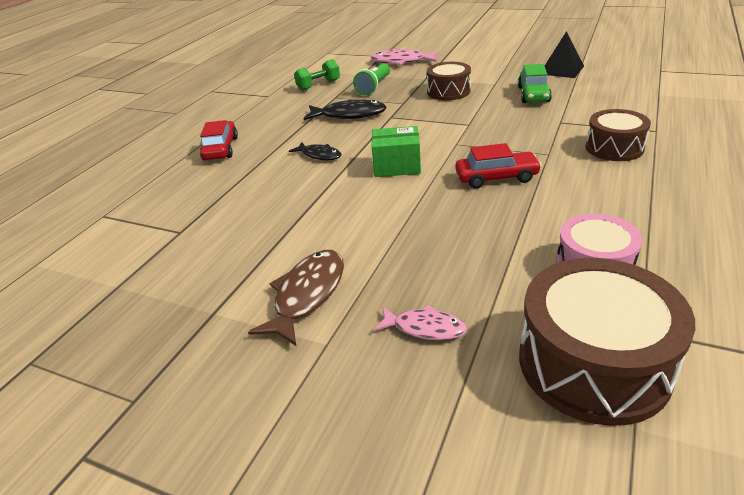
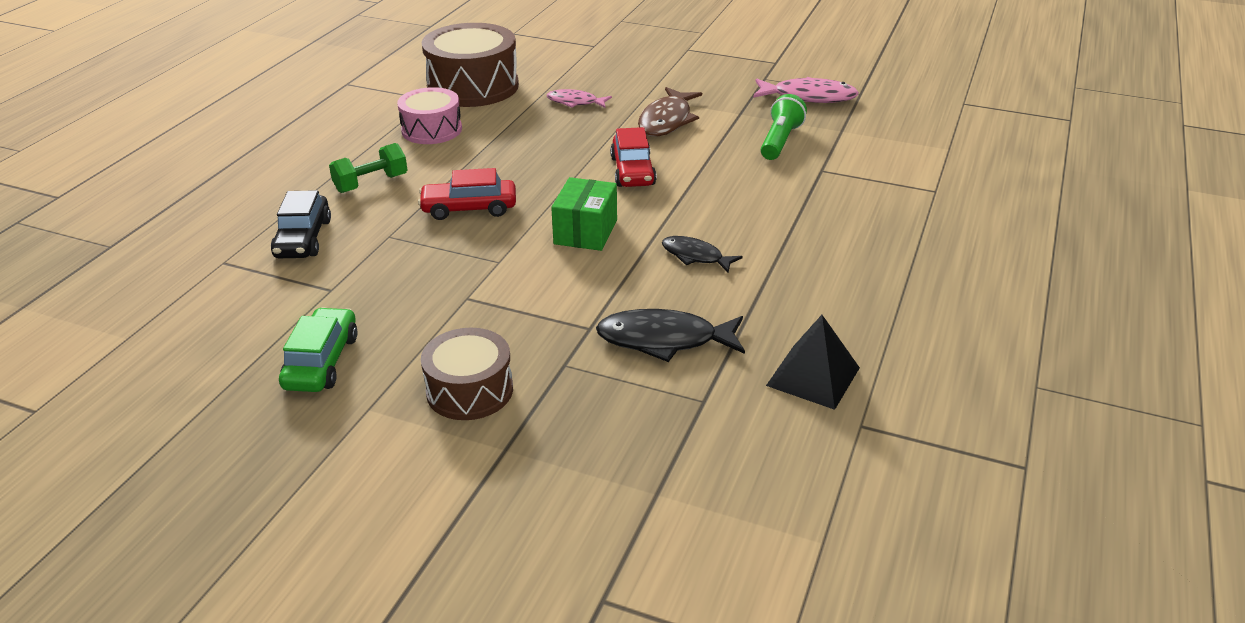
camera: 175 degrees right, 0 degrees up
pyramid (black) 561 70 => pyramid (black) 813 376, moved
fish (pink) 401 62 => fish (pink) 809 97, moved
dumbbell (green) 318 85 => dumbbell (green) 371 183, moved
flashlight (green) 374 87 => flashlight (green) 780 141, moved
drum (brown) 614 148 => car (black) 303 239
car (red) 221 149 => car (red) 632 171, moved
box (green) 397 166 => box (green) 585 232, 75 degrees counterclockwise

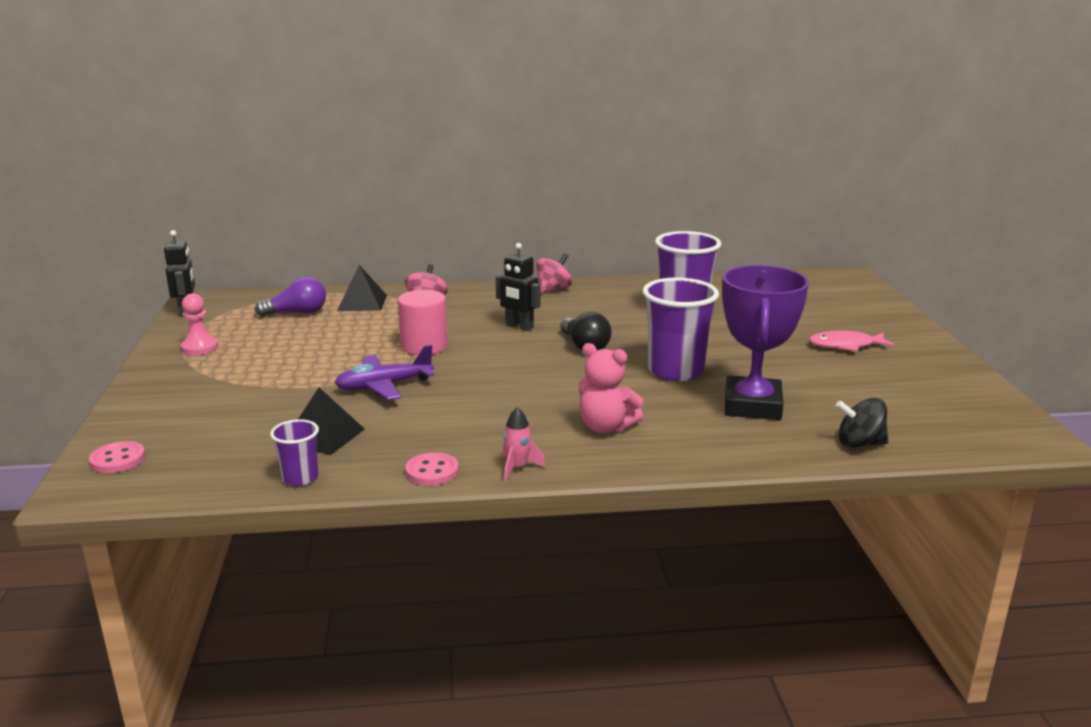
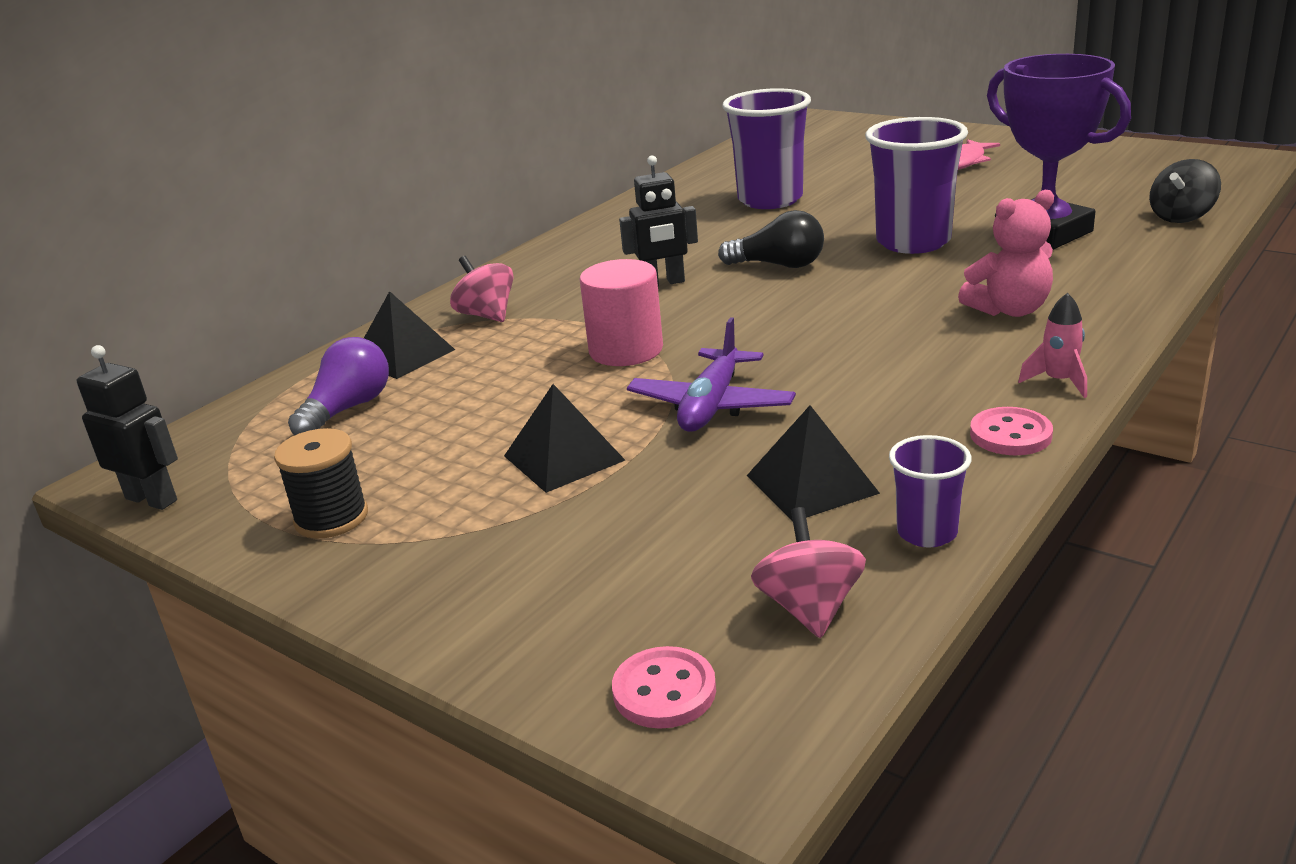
camera: 45 degrees left, 5 degrees up
spinning top (pink) 553 289 => spinning top (pink) 809 608, moved
pawn (pink) 200 347 => spool (black) 331 518
nothing => pyramid (black) 564 458

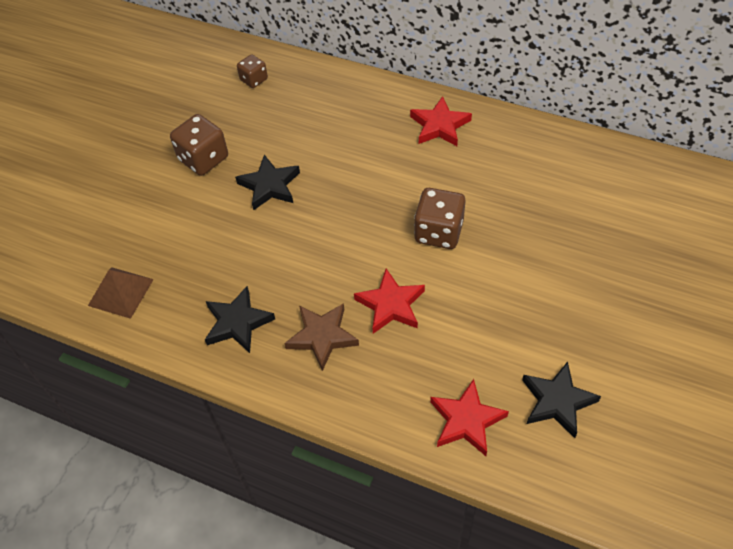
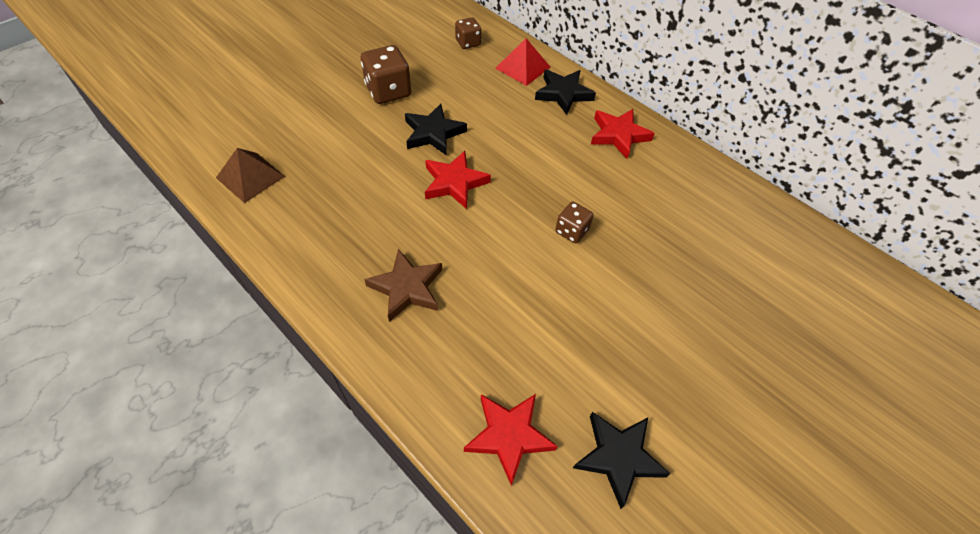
camera: 15 degrees right, 0 degrees up
dice (brown) 438 232 => dice (brown) 571 231, x0.59
star (red) 390 305 => star (red) 454 182, moved
star (black) 237 322 => star (black) 563 94, moved
nothing => pyramid (red) 523 67

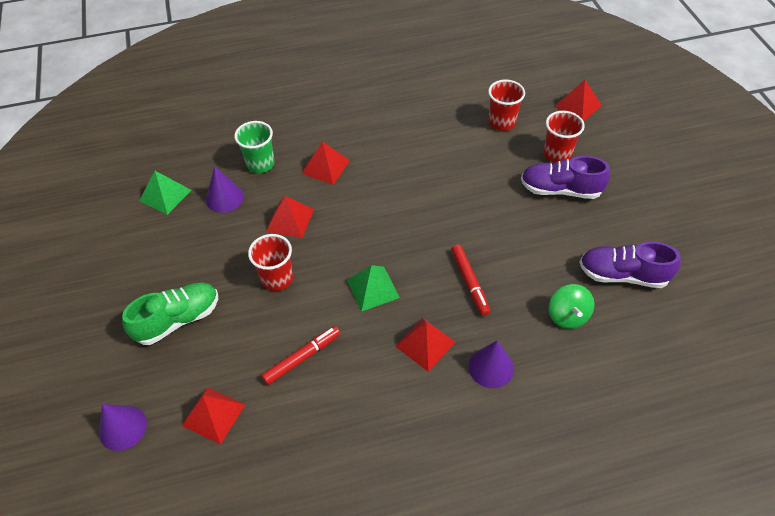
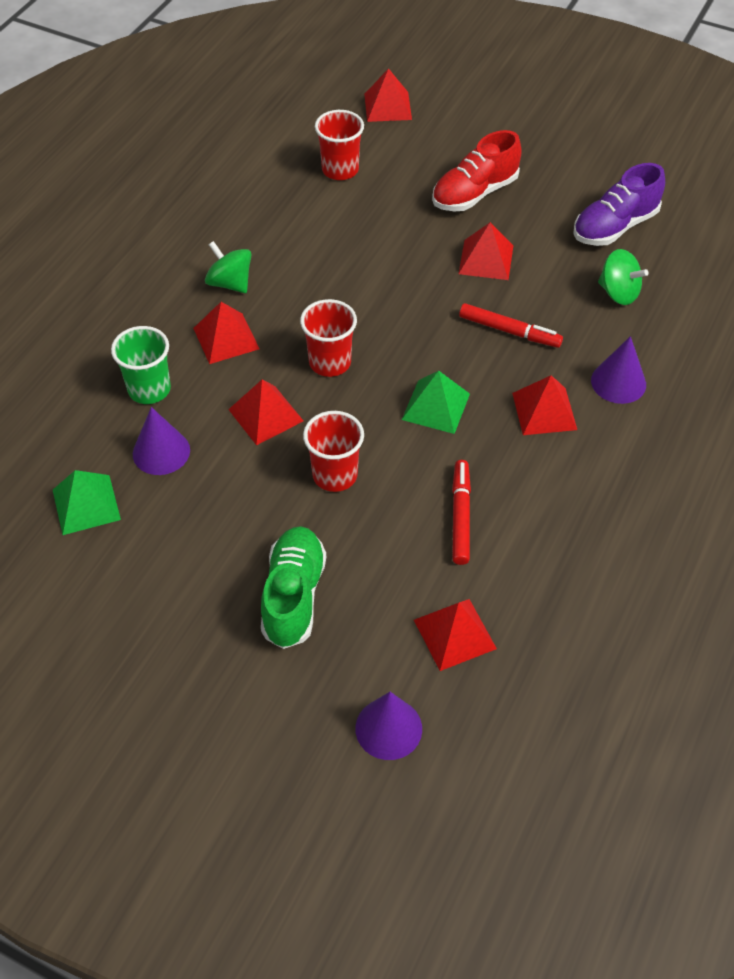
camera: 50 degrees left, 0 degrees up
cup (red) 557 154 => cup (red) 330 362, moved
shoe (purple) 560 190 => shoe (red) 474 193
nothing => pyramid (red) 486 259
nothing => spinning top (green) 230 283

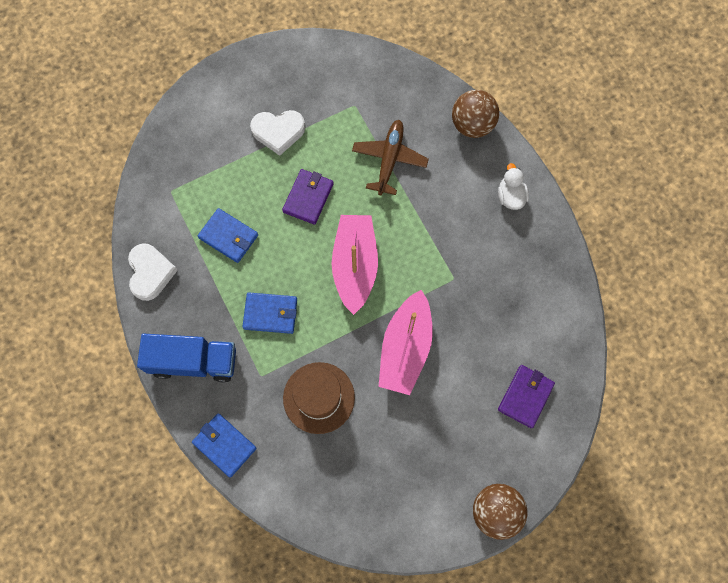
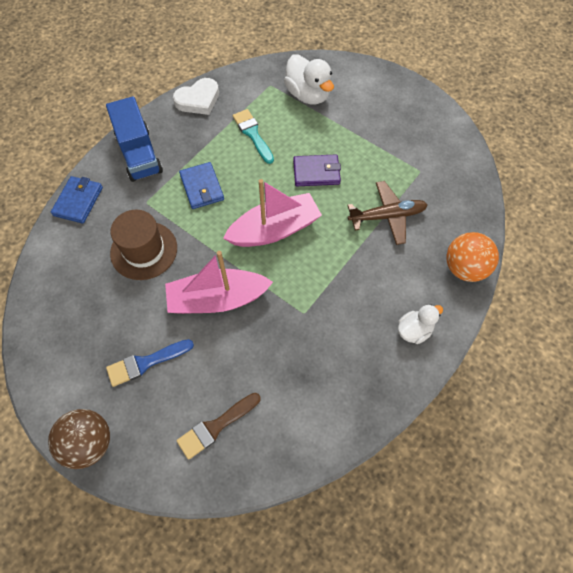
camera: 65 degrees right, 10 degrees down
ball (brown) 472 125 => ball (orange) 464 268
heart (white) 278 132 => nothing
wallet (blue) 228 237 => brush (turquoise) 253 134
wallet (purple) 525 396 => brush (brown) 216 426
nothing => duck (white) 308 95
nothing => brush (blue) 146 362

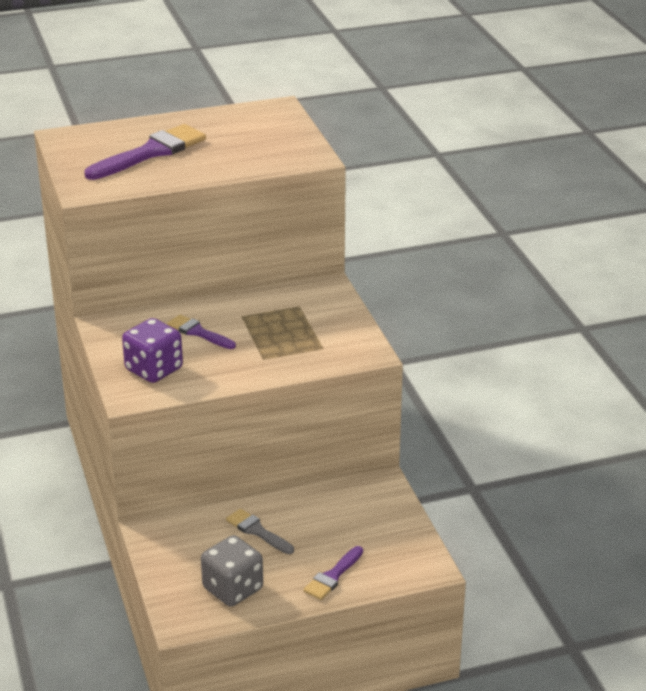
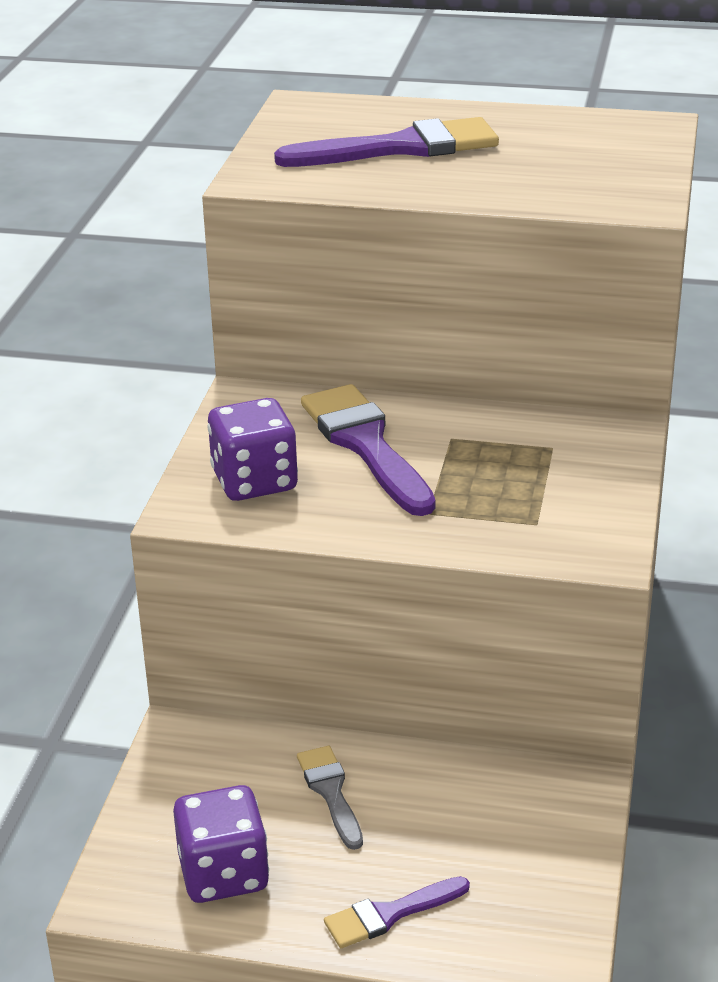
camera: 30 degrees right, 0 degrees up
brush (purple) 198 332 => brush (purple) 366 445, x1.77
dice (grey) 233 589 => dice (purple) 223 873

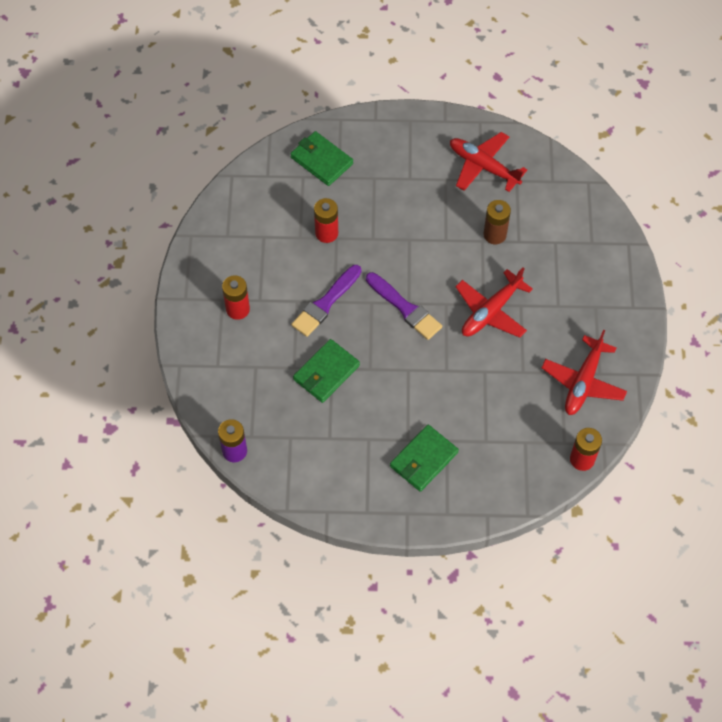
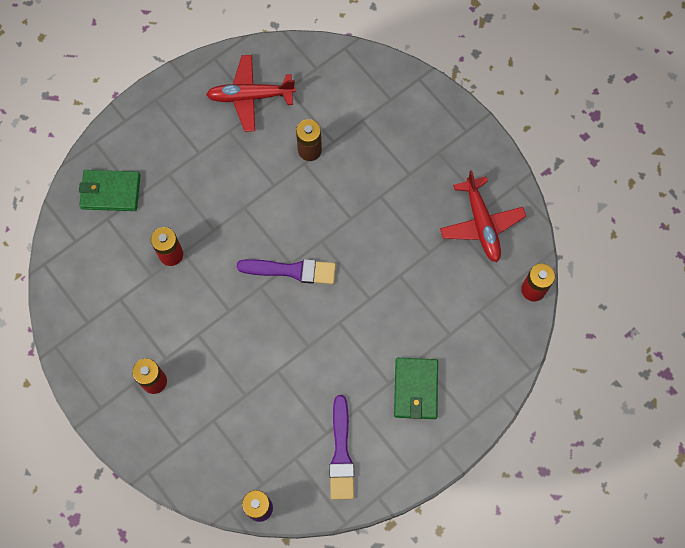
camera: 40 degrees left, 10 degrees up
brush (purple) 325 303 => brush (purple) 341 453, moved
plane (red) 490 311 => nothing
wallet (green) 326 372 => nothing

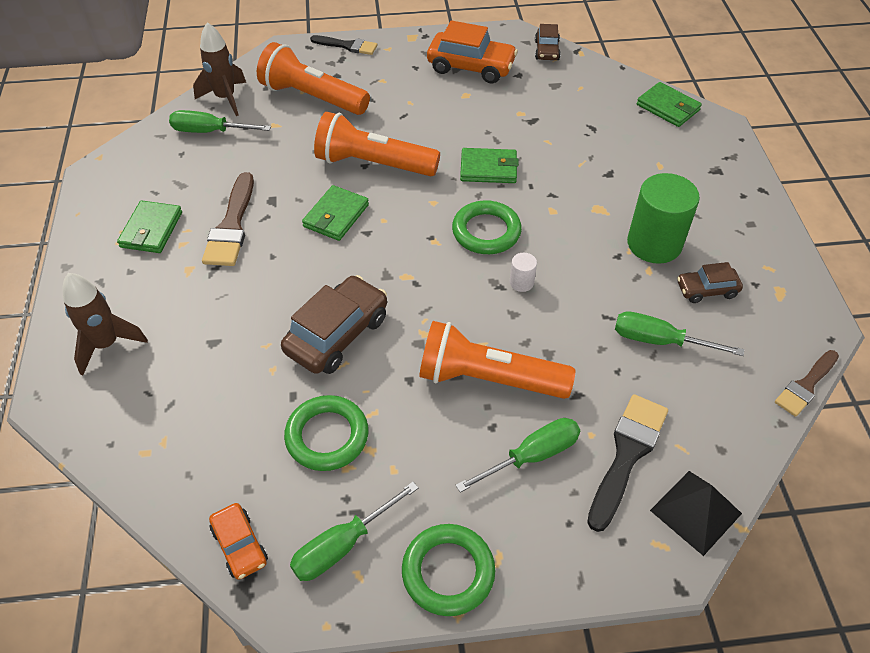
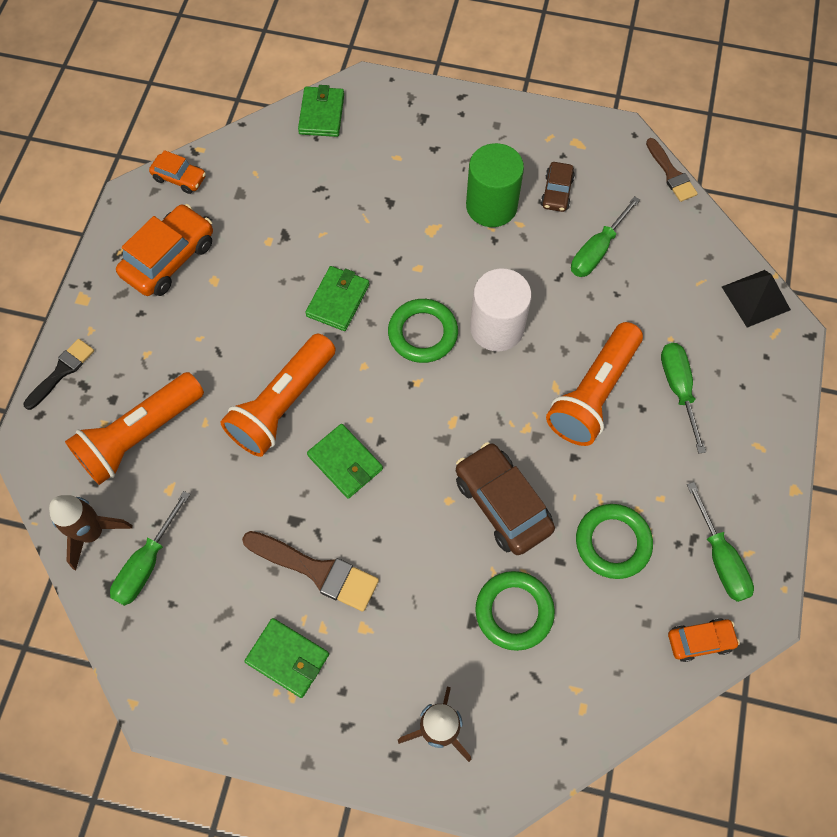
camera: 70 degrees left, 15 degrees up
car (brown) 547 50 => car (orange) 179 178
wallet (green) 668 107 => wallet (green) 321 114, 60 degrees counterclockwise
cylinder (white) 521 282 => cylinder (white) 497 328, x2.30
brush (black) 627 455 => nothing
ring (green) 448 572 => ring (green) 514 611, moved

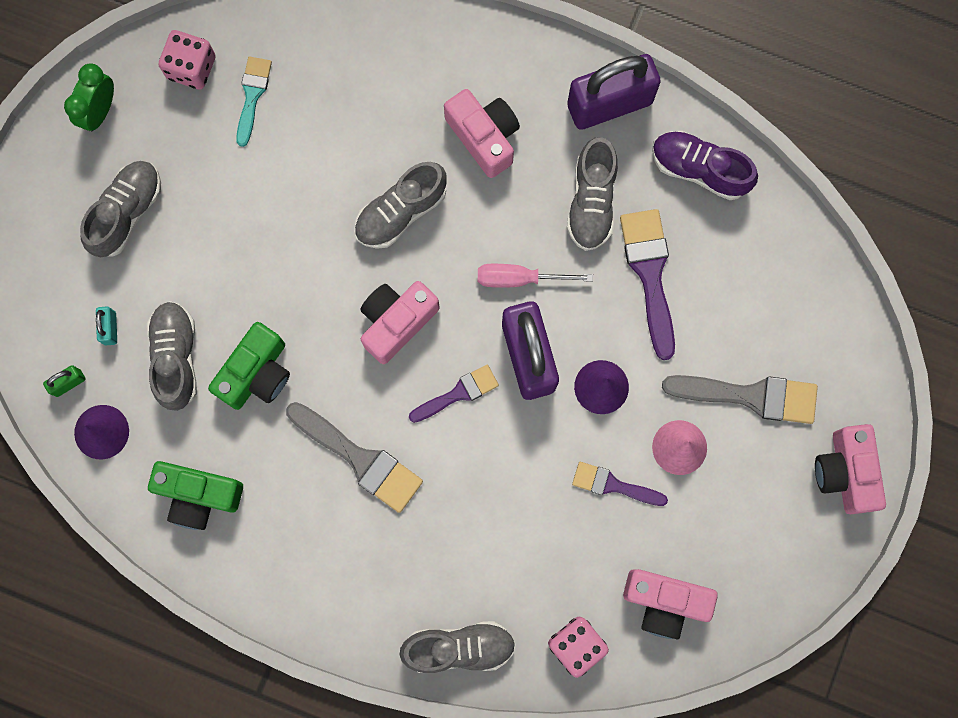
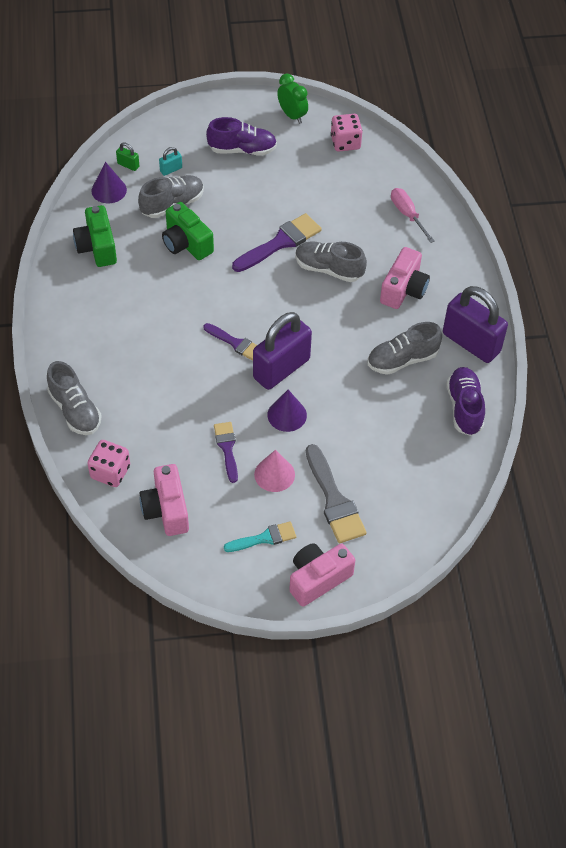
camera: 60 degrees right, 25 degrees down
brush (turquoise) 252 96 => brush (turquoise) 264 538, moved
clock (green) 99 111 => clock (green) 292 115, 60 degrees clockwise
shoe (grey) 127 212 => shoe (purple) 242 150
brush (purple) 650 274 => brush (purple) 280 243, moved
screwdriver (pink) 519 278 => screwdriver (pink) 407 215, moved
camera (pink) 396 322 => nothing
camera (green) 256 373 => camera (green) 186 243, 45 degrees clockwise
brush (grey) 359 459 => nothing

